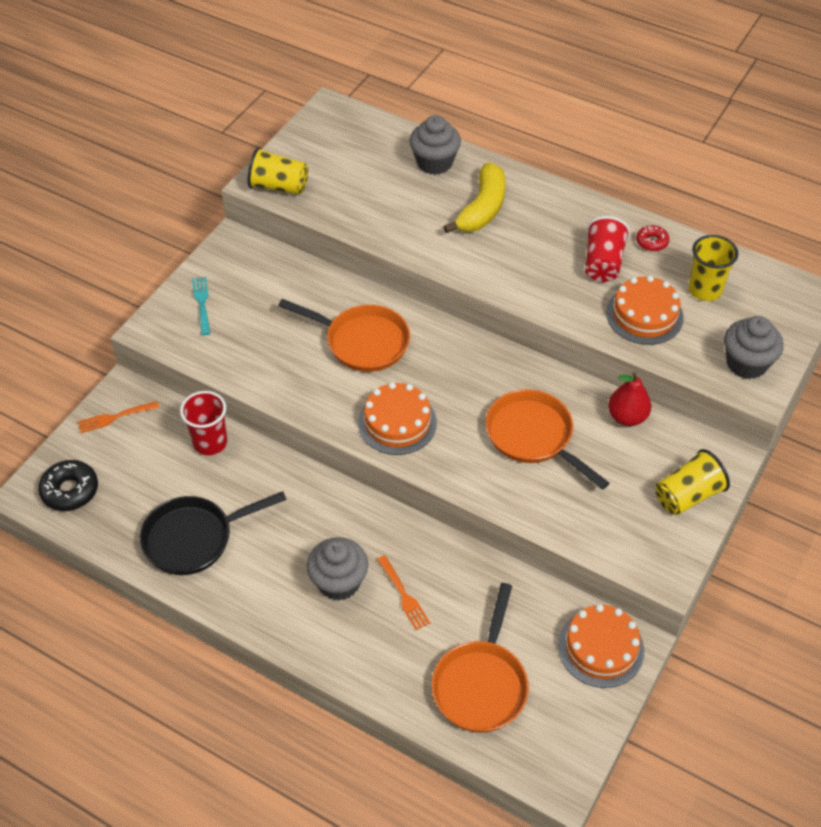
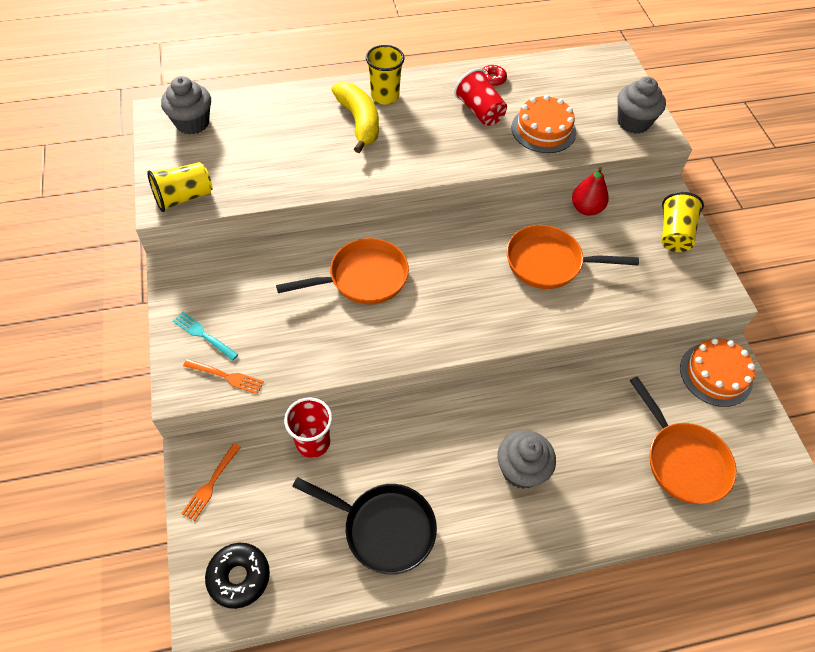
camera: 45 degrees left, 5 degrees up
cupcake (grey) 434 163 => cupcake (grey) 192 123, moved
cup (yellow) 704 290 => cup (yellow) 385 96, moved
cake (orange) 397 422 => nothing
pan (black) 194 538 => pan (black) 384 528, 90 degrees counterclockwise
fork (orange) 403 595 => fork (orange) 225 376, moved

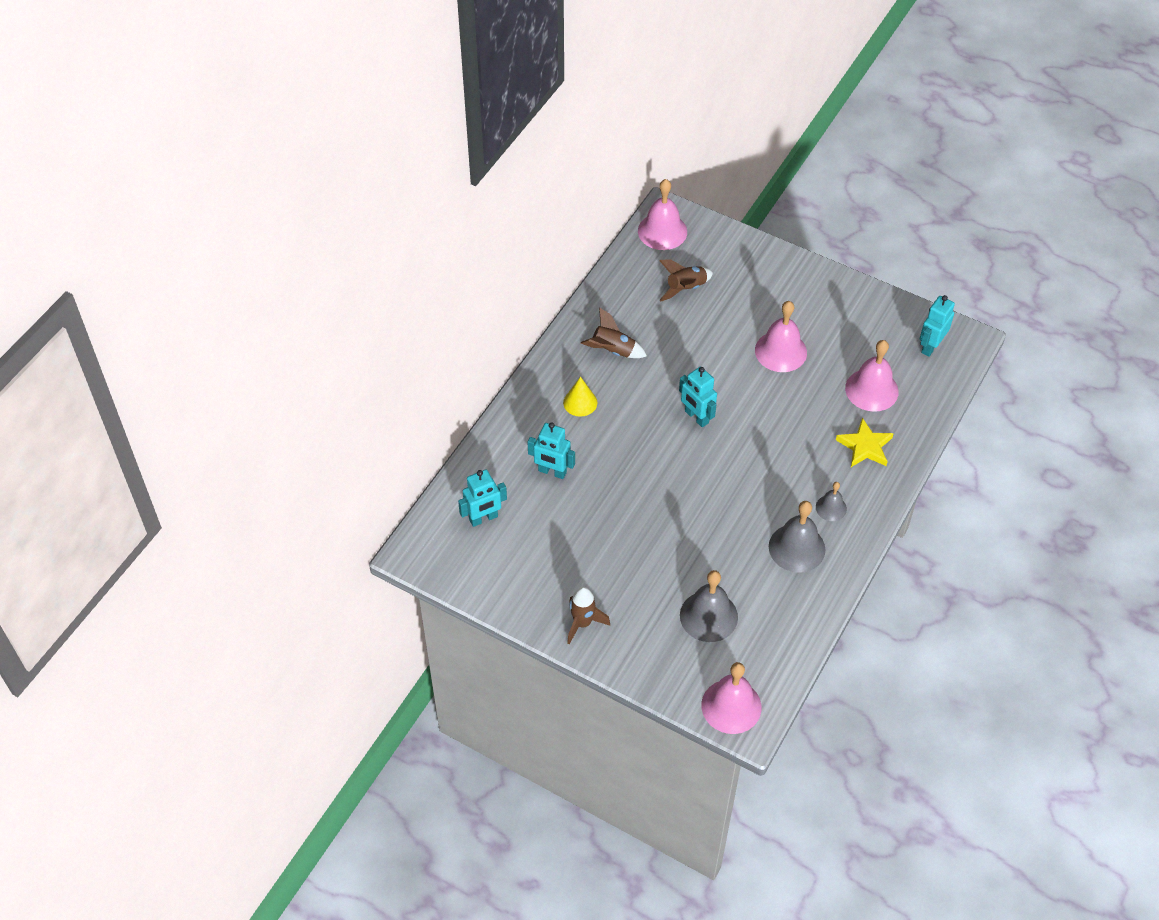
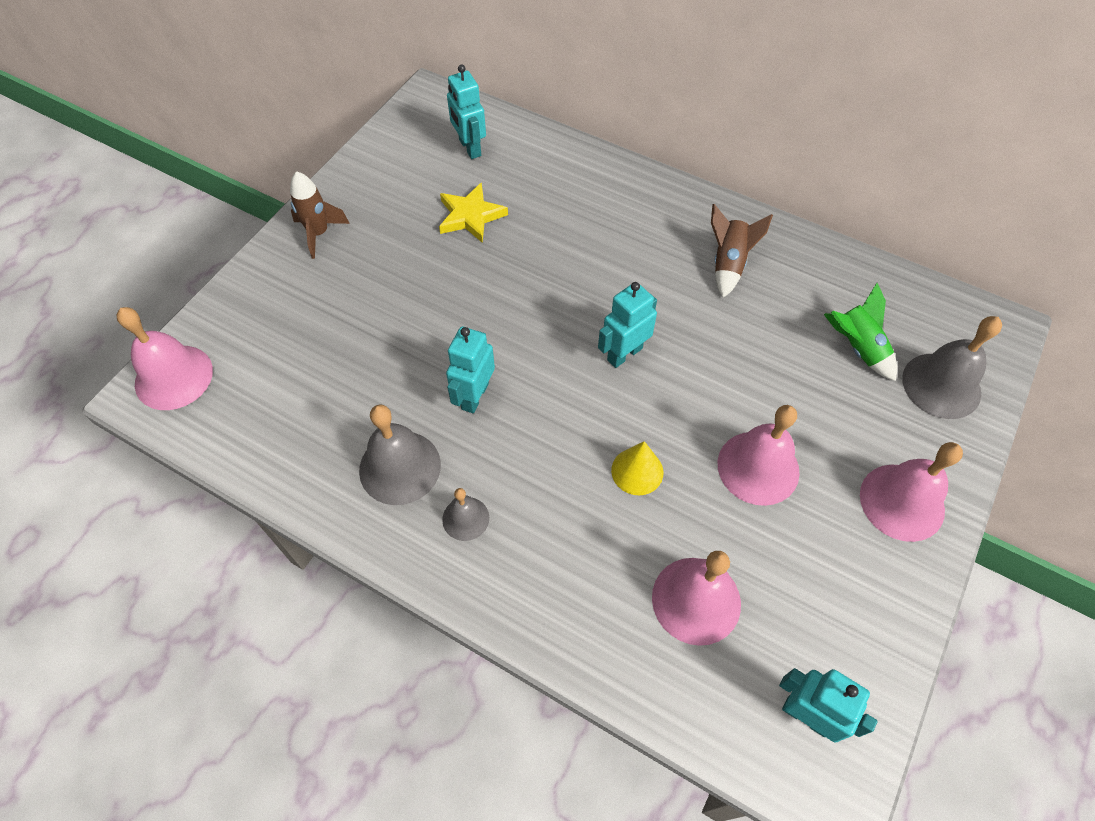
camera: 90 degrees right, 5 degrees up
bell (pink) 662 231 => bell (pink) 902 502, moved
rocket (brown) 685 288 => rocket (green) 857 348
cone (yellow) 580 402 => cone (yellow) 637 471, moved
star (yellow) 865 446 => star (yellow) 470 216, moved
robot (turquoise) 552 472 => robot (turquoise) 474 396, moved
bell (grey) 708 616 => bell (grey) 941 385, moved

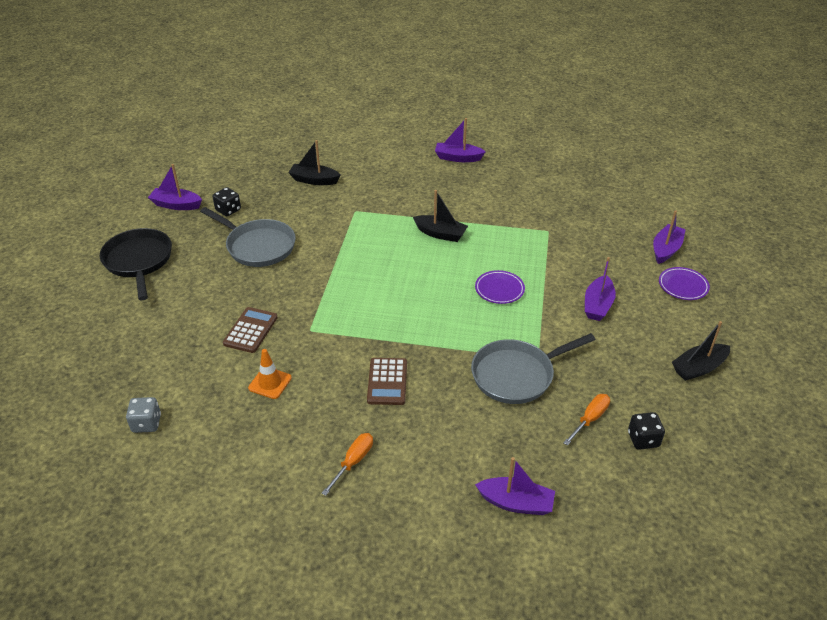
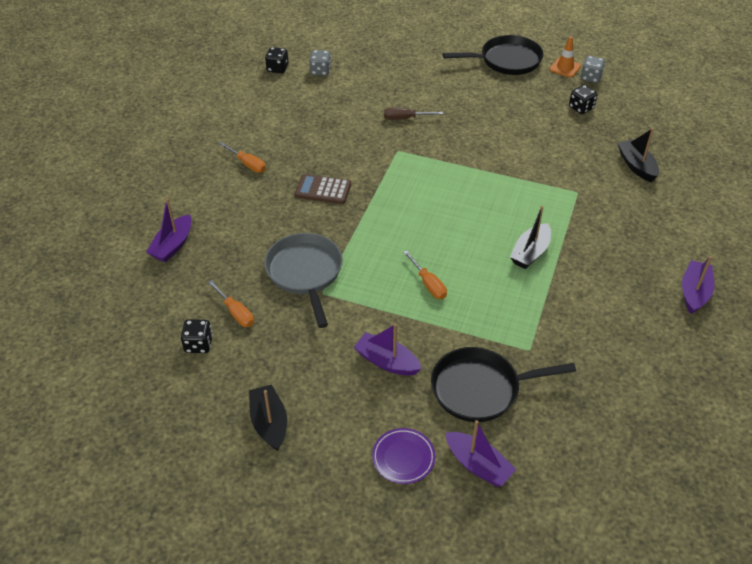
camera: 100 degrees right, 5 degrees up
boat (black) 314 180 => boat (black) 636 166, 45 degrees counterclockwise
boat (purple) 176 205 => dice (grey) 590 78
pan (grey) 258 246 => nothing
plate (purple) 499 289 => screwdriver (orange) 428 284
calculator (brown) 250 330 => screwdriver (brown) 405 118
traffic cone (orange) 270 383 => traffic cone (orange) 565 68, moved
nothing => dice (black) 277 68
nothing => pan (black) 480 389

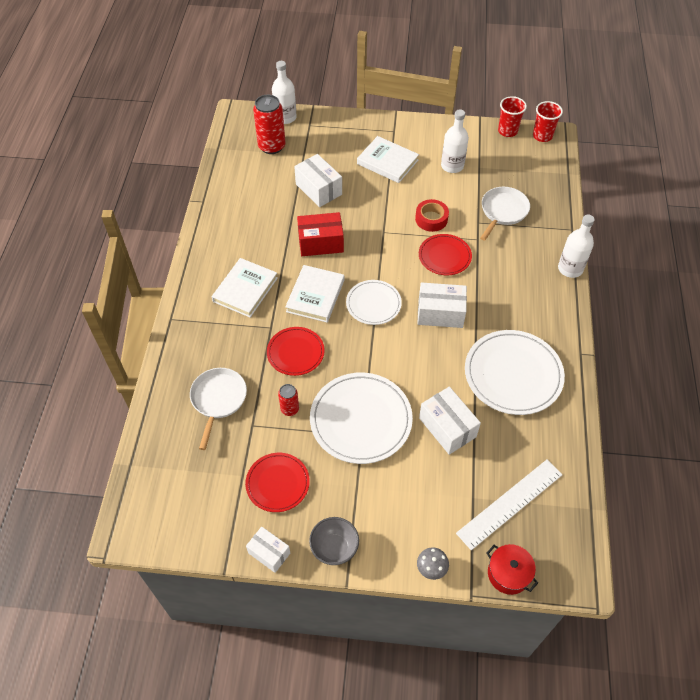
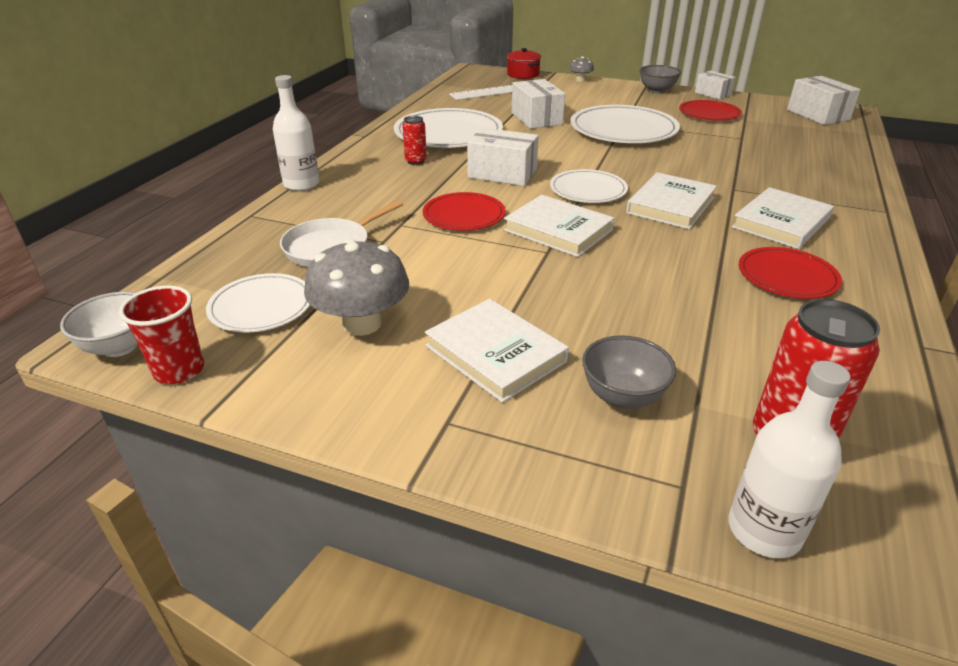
camera: 165 degrees left, 20 degrees down
cup (red) 542 136 => bowl (white) 120 346
bottle (white) 452 166 => mushroom (grey) 362 324
box (white) 318 189 => box (white) 817 115, moved
tape (red) 431 219 => nothing
box (red) 320 243 => nothing
plate (red) 295 352 => plate (red) 787 276, moved
pan (white) 218 400 => nothing
can (red) 290 409 => can (red) 415 161, moved
nothing => book (white) 558 230
nothing => plate (white) 261 306
nothing => bowl (grey) 623 396

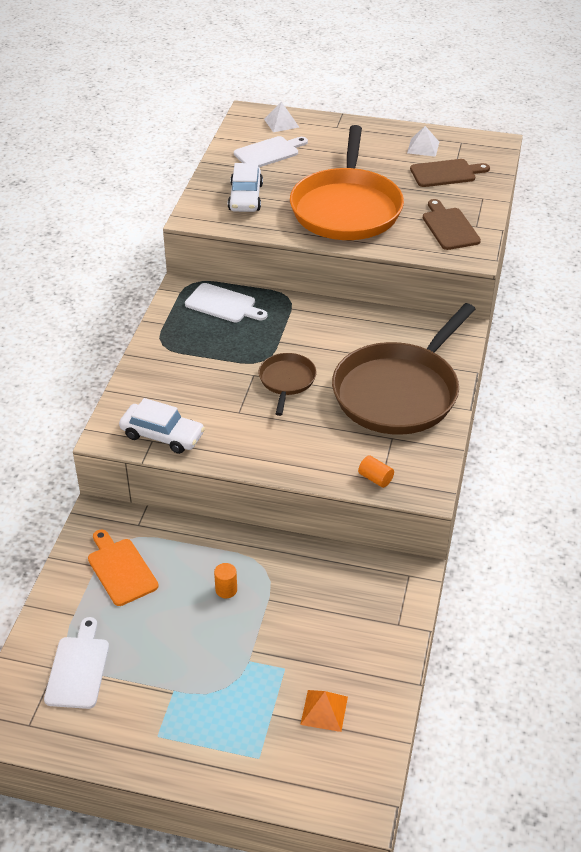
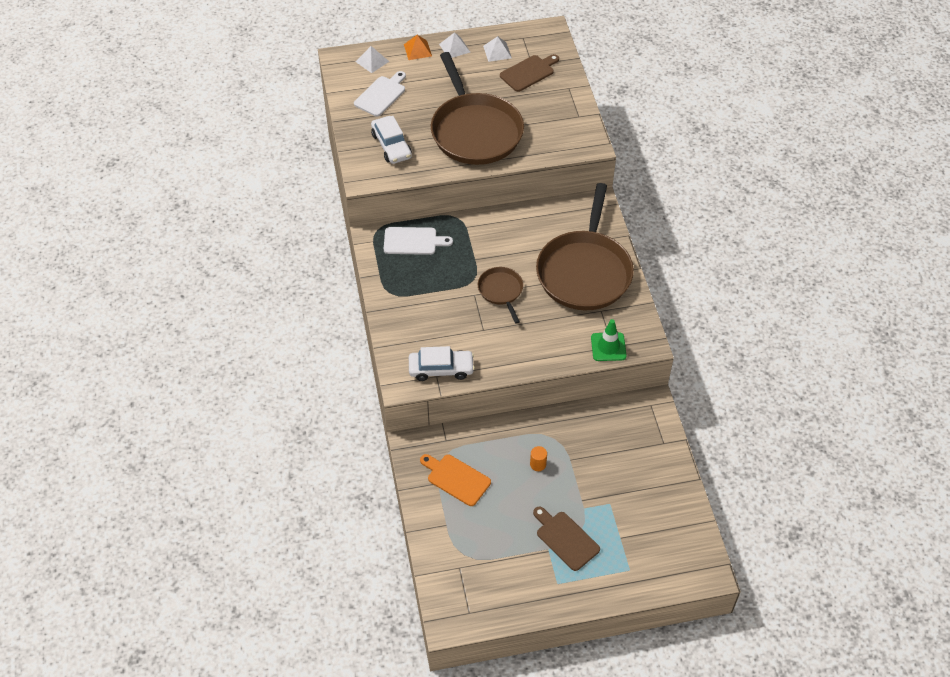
camera: 25 degrees left, 10 degrees up
pan (orange) 346 208 => pan (brown) 475 131
cutting board (brown) 449 227 => cutting board (brown) 565 539, moved
cylinder (orange) 375 478 => traffic cone (green) 608 347
cutting board (white) 78 668 => nothing
pyramid (orange) 324 710 => pyramid (orange) 417 50, moved
nothing => pyramid (white) 454 48

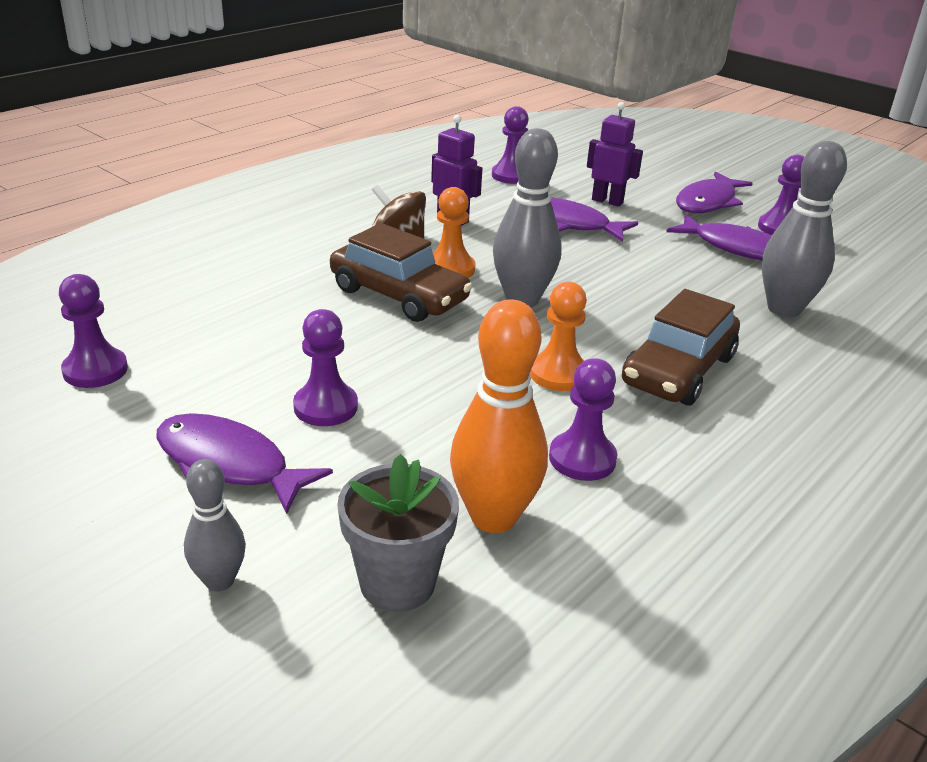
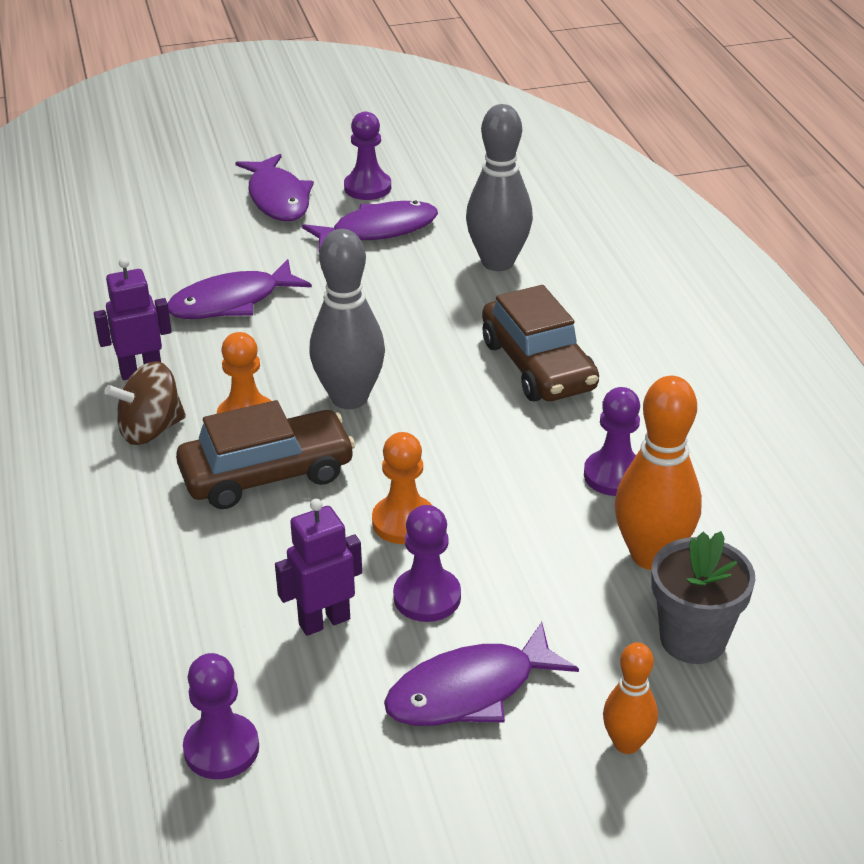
camera: 55 degrees left, 5 degrees up
robot (purple) 607 201 => robot (purple) 324 621, moved
pawn (purple) 511 176 => nothing
pawn (orange) 558 374 => pawn (orange) 404 522, moved
bowling pin (grey) 219 581 => bowling pin (orange) 626 743

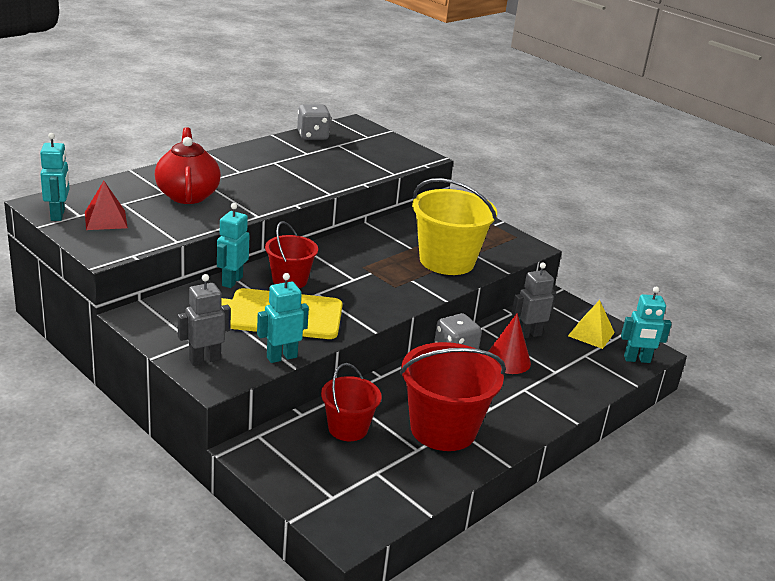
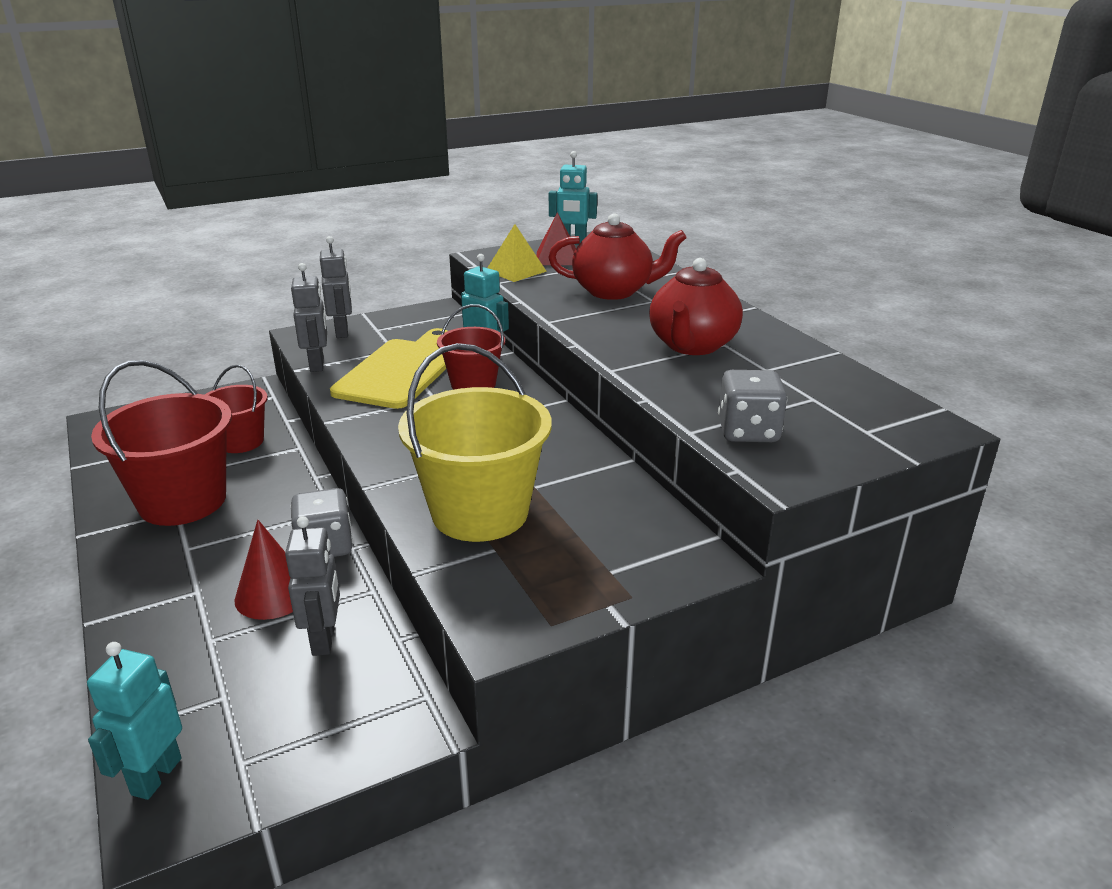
camera: 110 degrees right, 0 degrees up
dice (grey) 312 136 => dice (grey) 748 432, moved
robot (turquoise) 281 357 => robot (grey) 317 365
pyramid (yellow) 591 334 => pyramid (yellow) 516 271, moved
nothing => teapot (red) 692 346

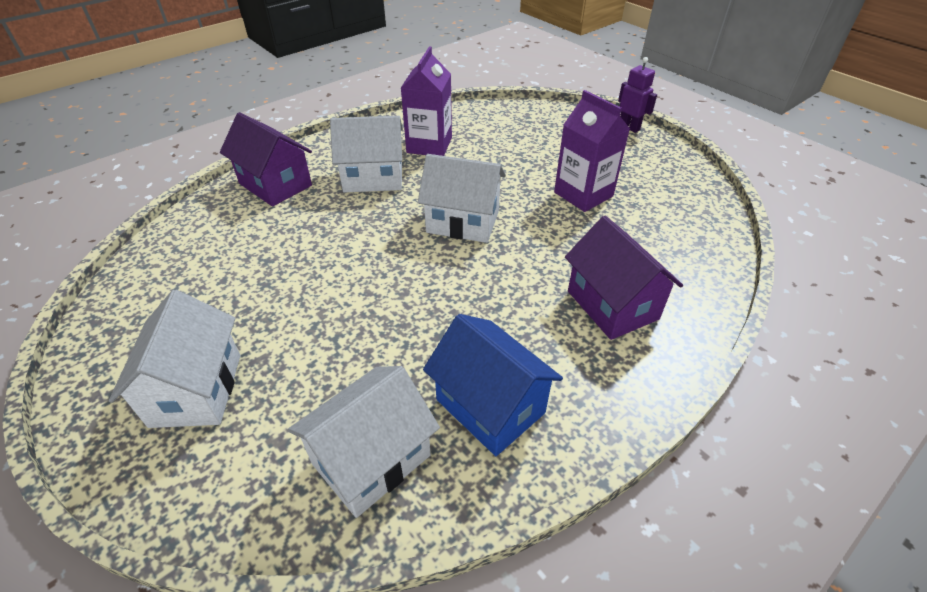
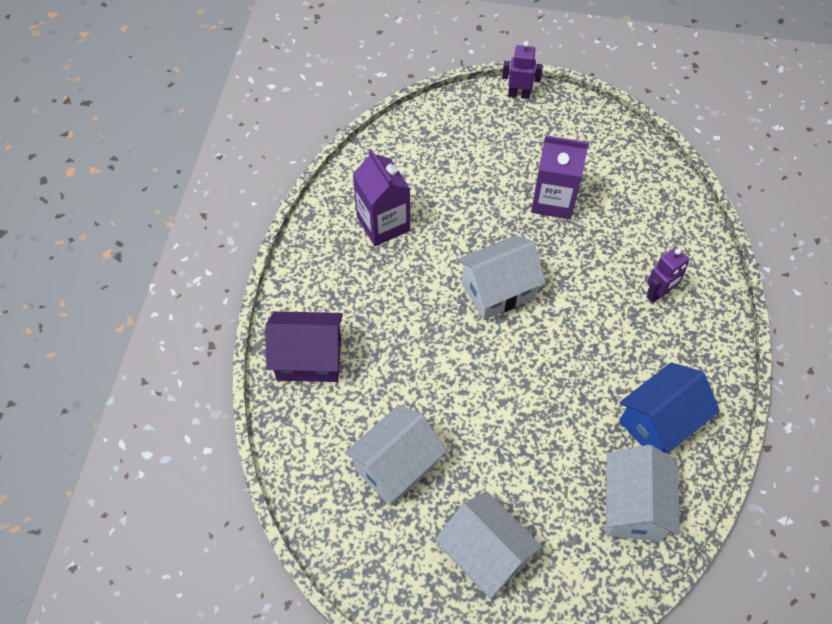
camera: 40 degrees left, 15 degrees up
house (white) 373 178 => house (white) 396 466, moved
house (purple) 612 305 => robot (purple) 658 294
house (blue) 490 406 => house (blue) 659 422, 45 degrees counterclockwise

